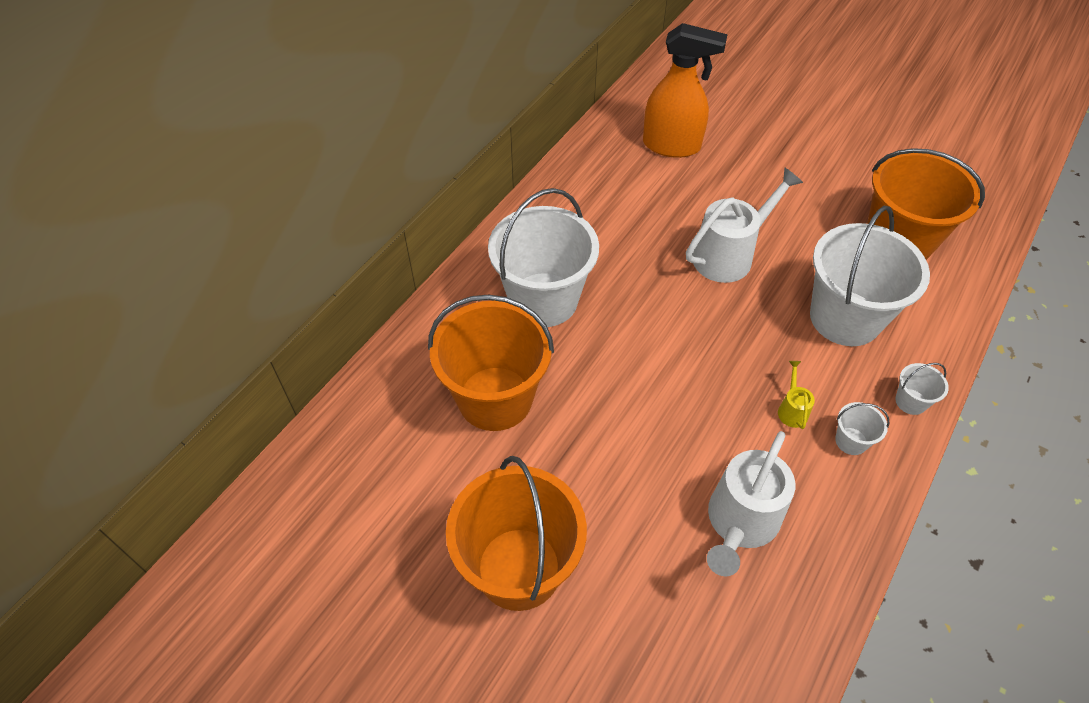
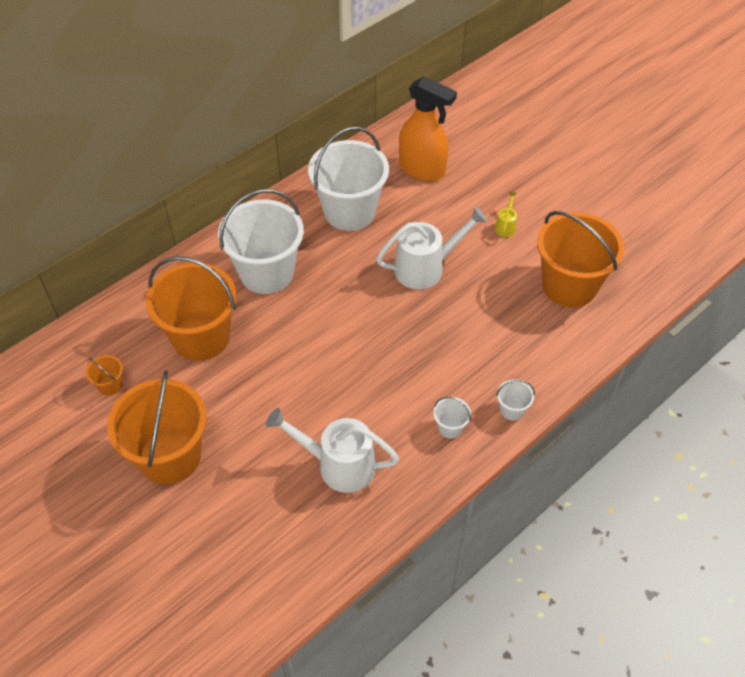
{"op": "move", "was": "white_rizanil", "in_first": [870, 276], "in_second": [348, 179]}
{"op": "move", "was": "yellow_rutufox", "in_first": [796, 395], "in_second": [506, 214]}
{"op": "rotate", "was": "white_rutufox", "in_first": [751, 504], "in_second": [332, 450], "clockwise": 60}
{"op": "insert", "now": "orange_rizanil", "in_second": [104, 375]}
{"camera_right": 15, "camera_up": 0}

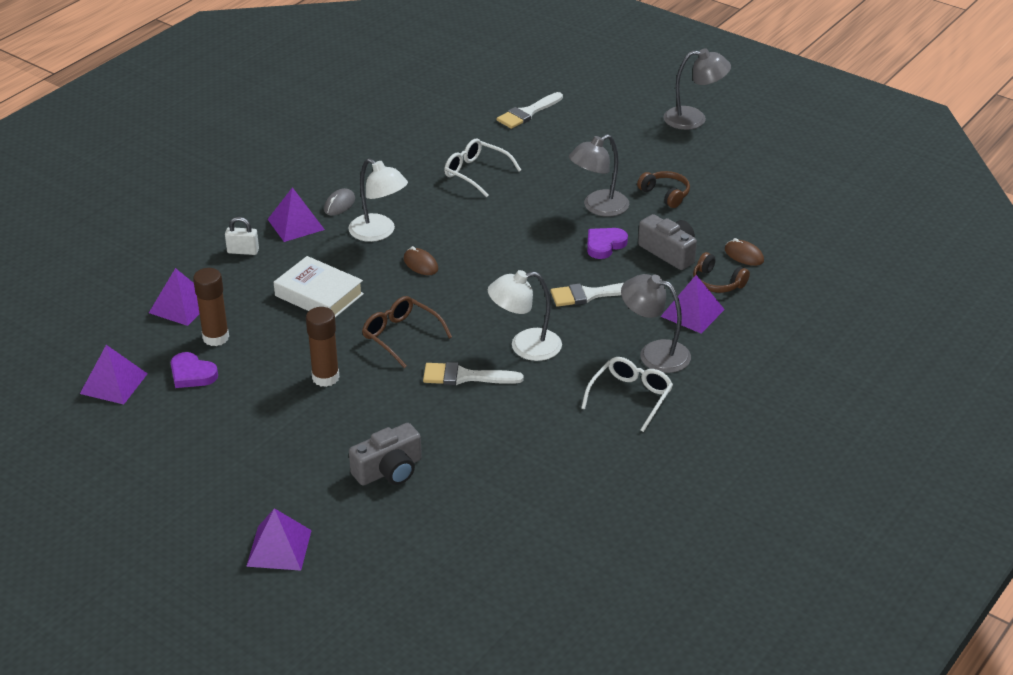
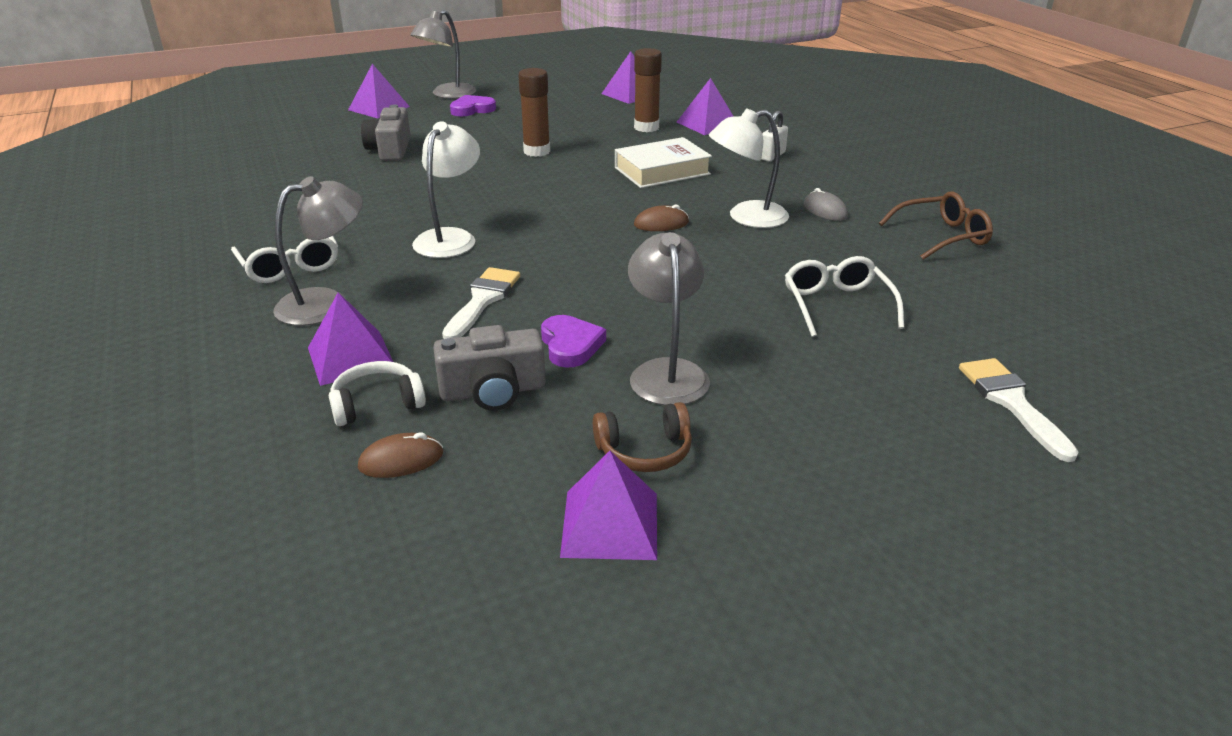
{"op": "move", "was": "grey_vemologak", "in_first": [697, 89], "in_second": [443, 54]}
{"op": "rotate", "was": "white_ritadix", "in_first": [482, 168], "in_second": [844, 296], "clockwise": -75}
{"op": "move", "was": "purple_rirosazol", "in_first": [296, 214], "in_second": [608, 505]}
{"op": "recolor", "was": "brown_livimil", "now": "white_livimil", "in_first": [721, 272], "in_second": [377, 393]}
{"op": "move", "was": "brown_ritadix", "in_first": [407, 332], "in_second": [936, 226]}
{"op": "move", "was": "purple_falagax", "in_first": [194, 370], "in_second": [473, 106]}
{"op": "delete", "was": "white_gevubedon", "in_first": [473, 373]}
{"camera_right": 120, "camera_up": -5}

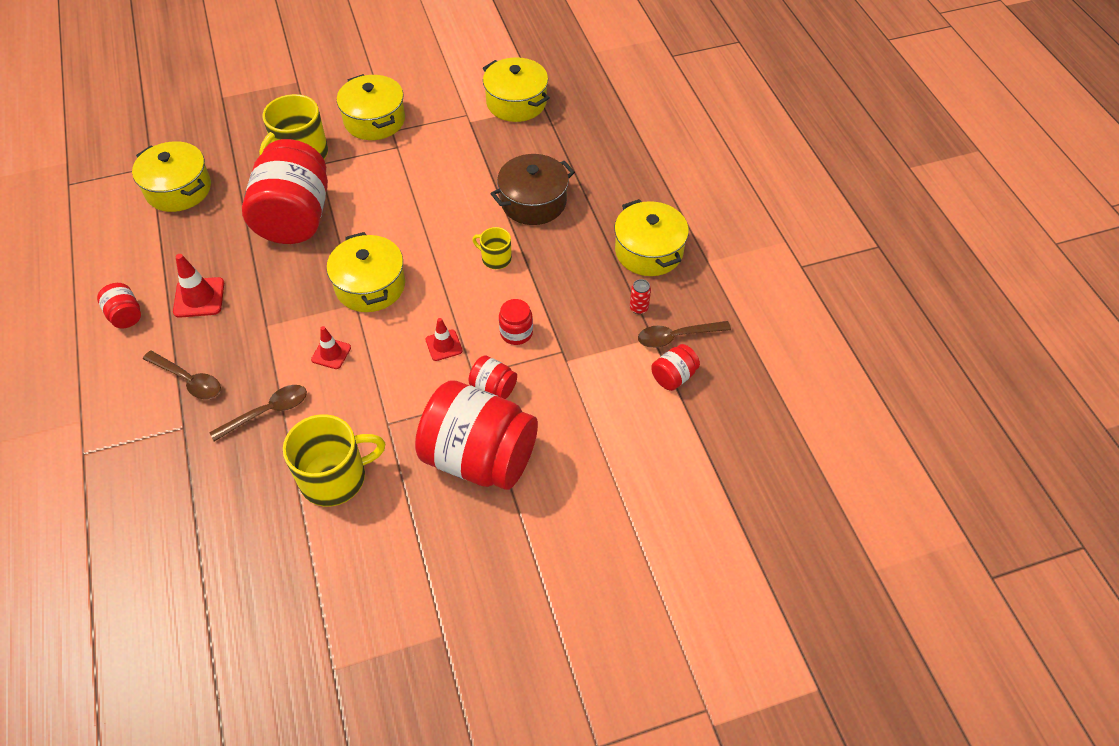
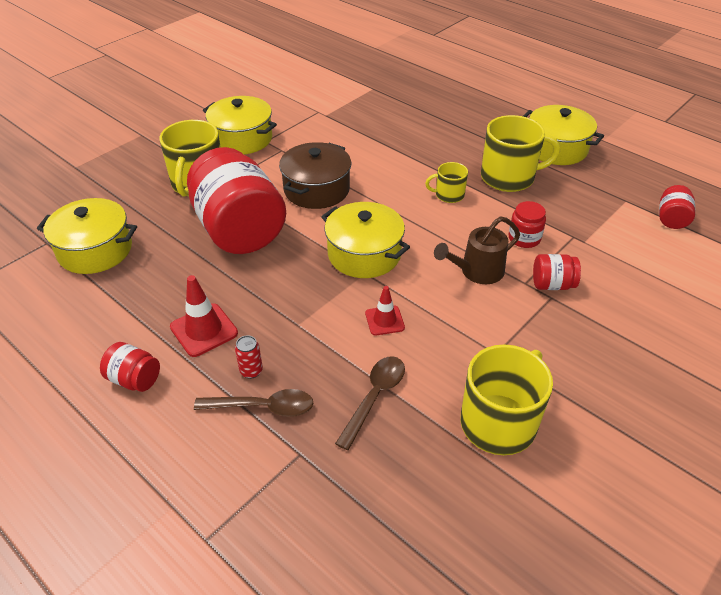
{"op": "delete", "was": "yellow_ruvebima", "in_first": [516, 89]}
{"op": "move", "was": "brown_ruvebima", "in_first": [533, 189], "in_second": [315, 175]}
{"op": "move", "was": "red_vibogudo", "in_first": [640, 296], "in_second": [249, 357]}
{"op": "replace", "was": "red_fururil", "now": "brown_rutufox", "in_first": [444, 339], "in_second": [477, 250]}
{"op": "delete", "was": "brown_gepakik", "in_first": [684, 334]}
{"op": "delete", "was": "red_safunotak", "in_first": [476, 435]}
{"op": "insert", "now": "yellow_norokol", "in_second": [520, 153]}
{"camera_right": -30, "camera_up": -10}

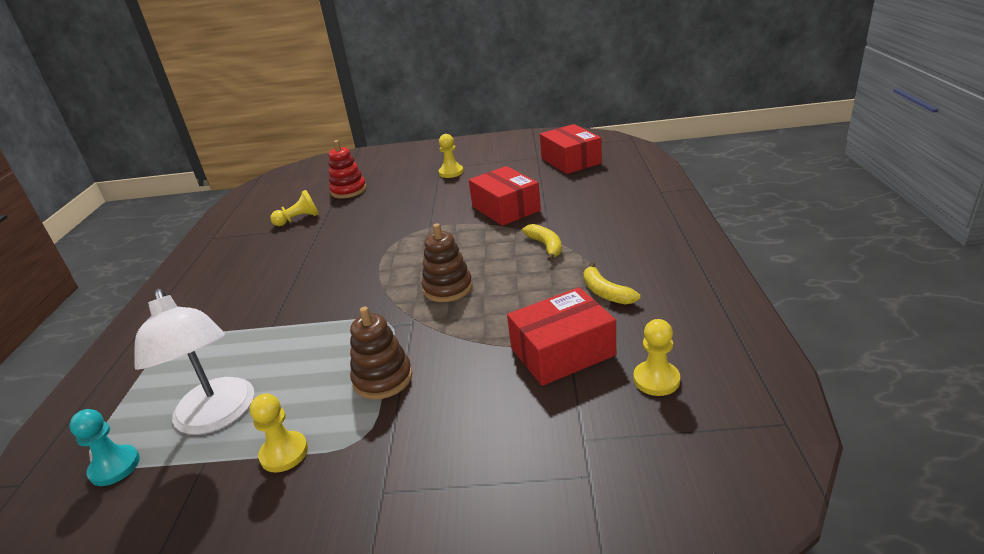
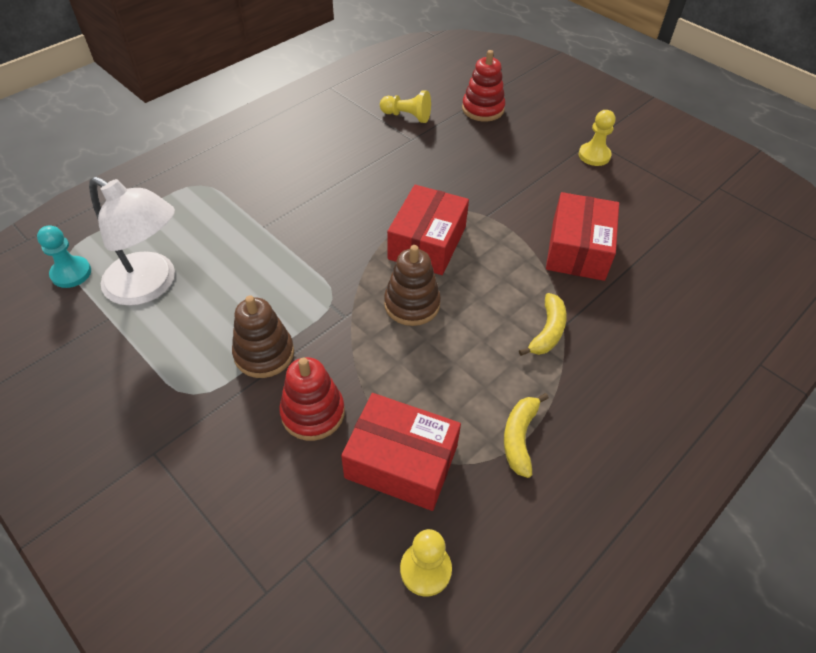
{"op": "move", "was": "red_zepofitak", "in_first": [571, 149], "in_second": [428, 230]}
{"op": "rotate", "was": "white_vemologak", "in_first": [194, 362], "in_second": [132, 241], "clockwise": -75}
{"op": "delete", "was": "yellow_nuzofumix", "in_first": [279, 433]}
{"op": "insert", "now": "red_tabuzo", "in_second": [312, 399]}
{"camera_right": 40, "camera_up": 20}

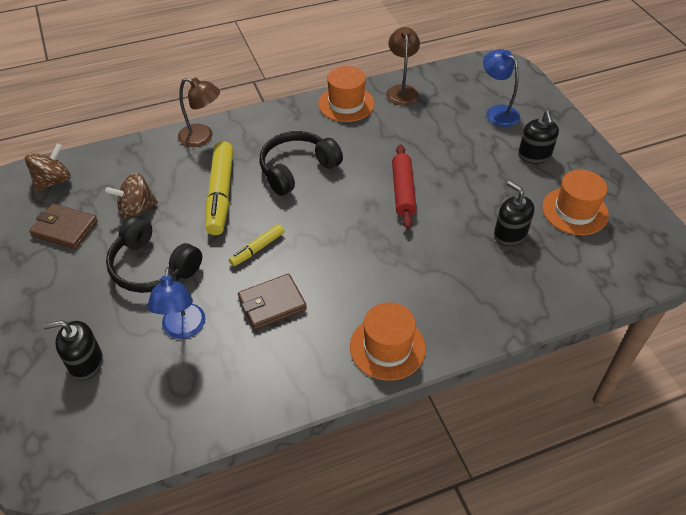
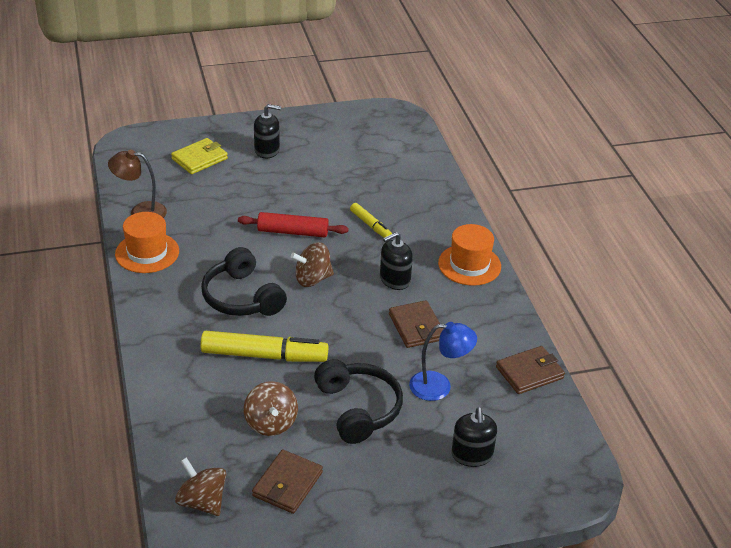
{"op": "replace", "was": "blue_vemologak", "now": "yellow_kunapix", "in_first": [501, 88], "in_second": [199, 156]}
{"op": "delete", "was": "brown_vemologak", "in_first": [199, 112]}
{"op": "delete", "was": "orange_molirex", "in_first": [575, 202]}
{"op": "move", "was": "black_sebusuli", "in_first": [514, 213], "in_second": [396, 261]}
{"op": "rotate", "was": "black_livimil", "in_first": [154, 254], "in_second": [358, 401], "clockwise": -60}
{"op": "move", "was": "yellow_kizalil", "in_first": [256, 245], "in_second": [371, 220]}
{"op": "insert", "now": "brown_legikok", "in_second": [312, 264]}
{"op": "insert", "now": "brown_kunapix", "in_second": [530, 370]}
{"camera_right": -85, "camera_up": -10}

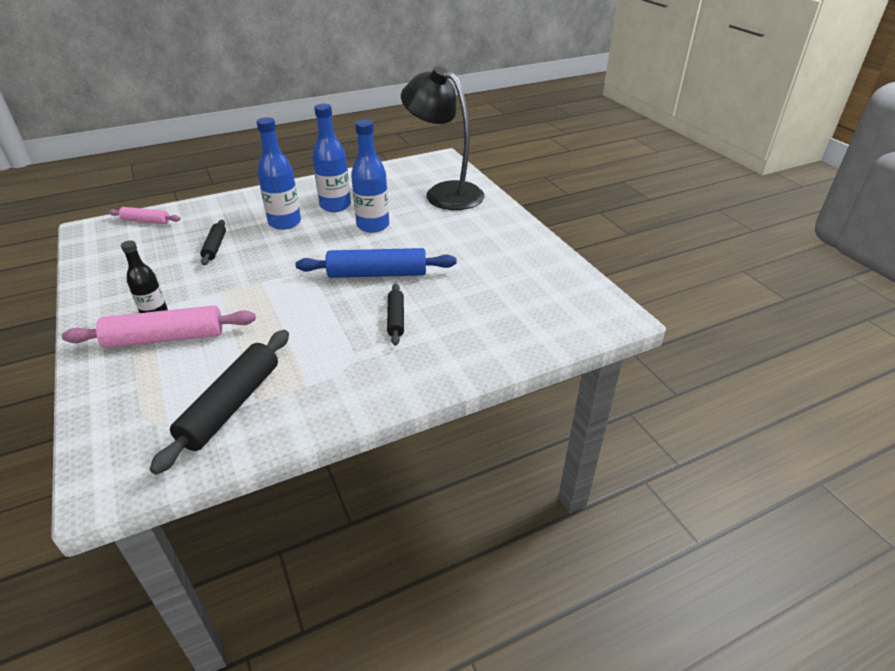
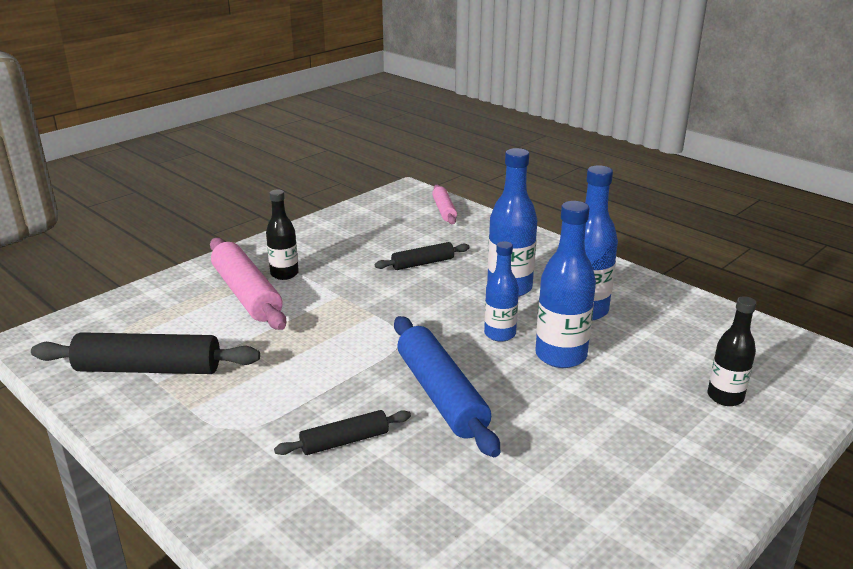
{"op": "replace", "was": "black_vemologak", "now": "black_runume", "in_first": [442, 138], "in_second": [732, 351]}
{"op": "insert", "now": "blue_runume", "in_second": [501, 291]}
{"camera_right": 70, "camera_up": -10}

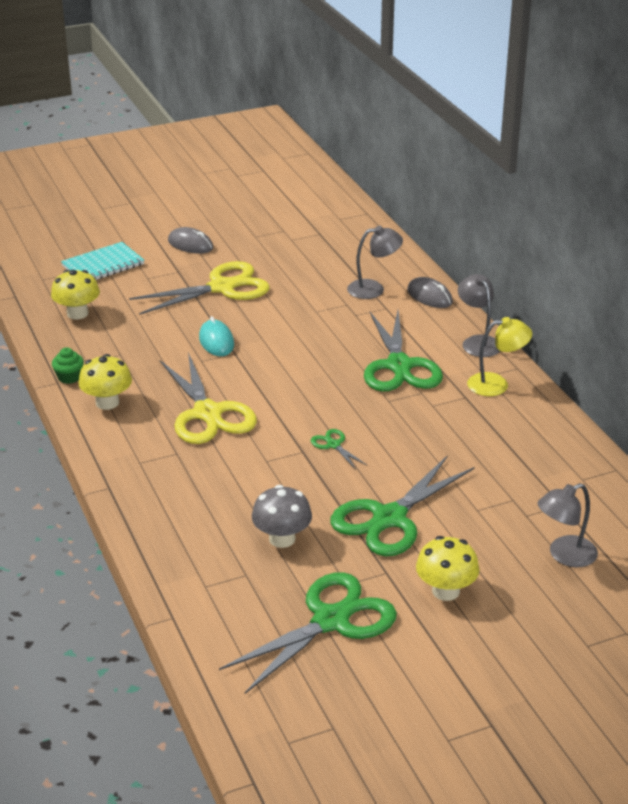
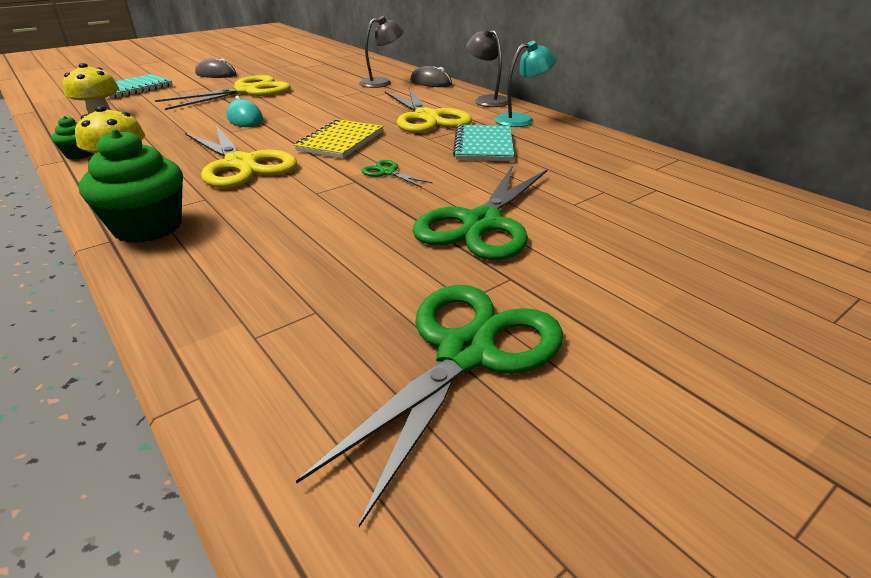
{"op": "recolor", "was": "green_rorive", "now": "yellow_rorive", "in_first": [403, 351], "in_second": [428, 110]}
{"op": "recolor", "was": "yellow_vemologak", "now": "turquoise_vemologak", "in_first": [499, 356], "in_second": [525, 84]}
{"op": "delete", "was": "grey_vemologak", "in_first": [567, 525]}
{"op": "delete", "was": "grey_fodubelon", "in_first": [282, 516]}
{"op": "delete", "was": "yellow_fodubelon", "in_first": [448, 568]}
{"op": "insert", "now": "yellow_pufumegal", "in_second": [339, 138]}
{"op": "insert", "now": "turquoise_pufumegal", "in_second": [483, 142]}
{"op": "insert", "now": "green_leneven", "in_second": [131, 186]}
{"camera_right": -15, "camera_up": 0}

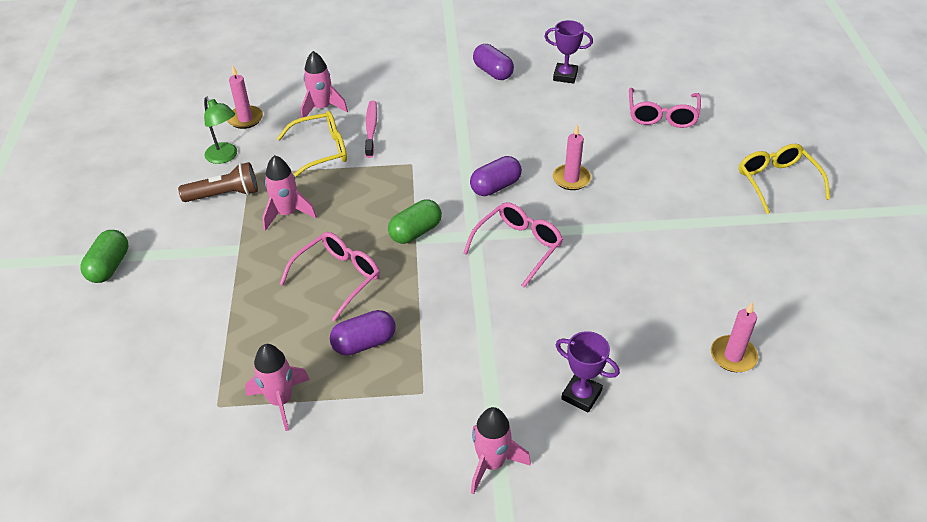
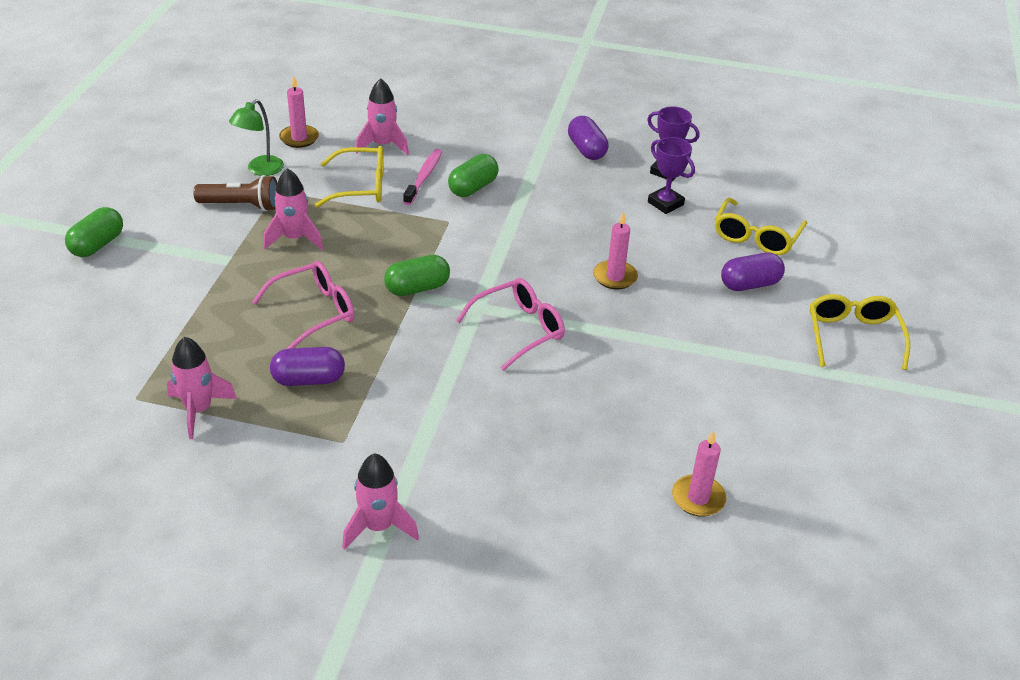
{"op": "recolor", "was": "pink_ritadix", "now": "yellow_ritadix", "in_first": [665, 108], "in_second": [761, 226]}
{"op": "rotate", "was": "green_vemologak", "in_first": [220, 130], "in_second": [256, 137], "clockwise": 60}
{"op": "move", "was": "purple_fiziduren", "in_first": [496, 176], "in_second": [753, 271]}
{"op": "move", "was": "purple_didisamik", "in_first": [588, 372], "in_second": [671, 175]}
{"op": "insert", "now": "green_fiziduren", "in_second": [473, 175]}
{"camera_right": 15, "camera_up": -5}

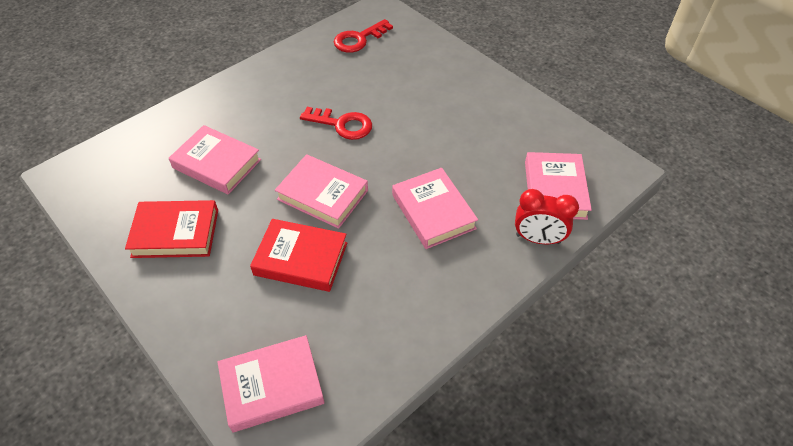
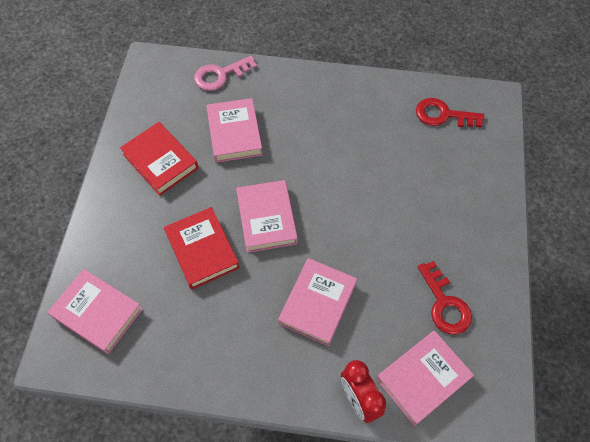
{"op": "move", "was": "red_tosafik", "in_first": [336, 123], "in_second": [445, 298]}
{"op": "insert", "now": "pink_tosafik", "in_second": [225, 73]}
{"camera_right": 50, "camera_up": 10}

